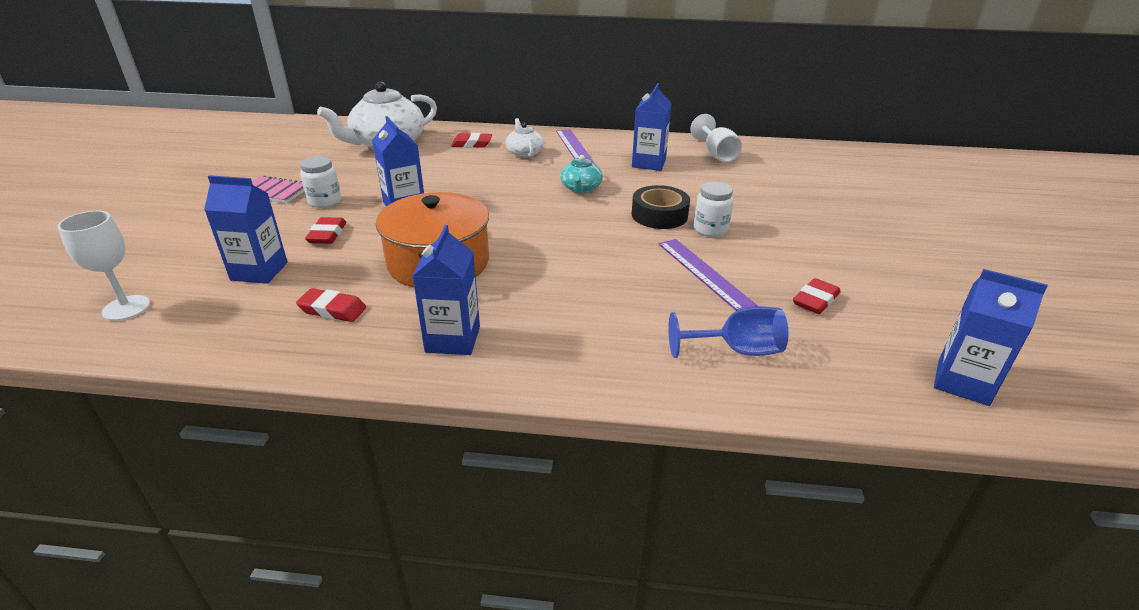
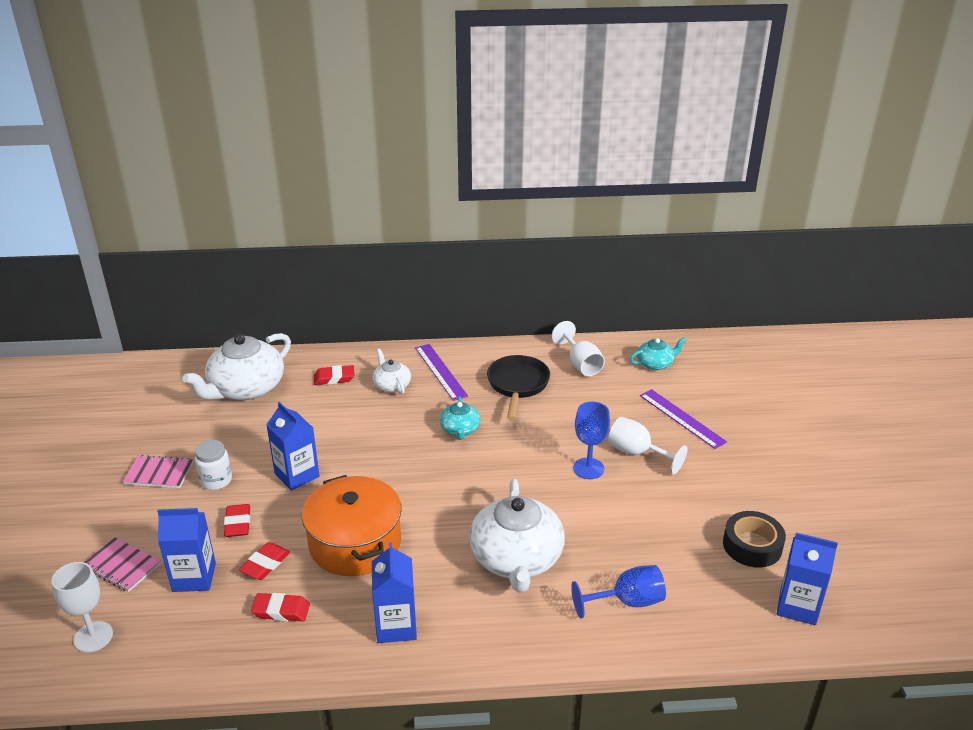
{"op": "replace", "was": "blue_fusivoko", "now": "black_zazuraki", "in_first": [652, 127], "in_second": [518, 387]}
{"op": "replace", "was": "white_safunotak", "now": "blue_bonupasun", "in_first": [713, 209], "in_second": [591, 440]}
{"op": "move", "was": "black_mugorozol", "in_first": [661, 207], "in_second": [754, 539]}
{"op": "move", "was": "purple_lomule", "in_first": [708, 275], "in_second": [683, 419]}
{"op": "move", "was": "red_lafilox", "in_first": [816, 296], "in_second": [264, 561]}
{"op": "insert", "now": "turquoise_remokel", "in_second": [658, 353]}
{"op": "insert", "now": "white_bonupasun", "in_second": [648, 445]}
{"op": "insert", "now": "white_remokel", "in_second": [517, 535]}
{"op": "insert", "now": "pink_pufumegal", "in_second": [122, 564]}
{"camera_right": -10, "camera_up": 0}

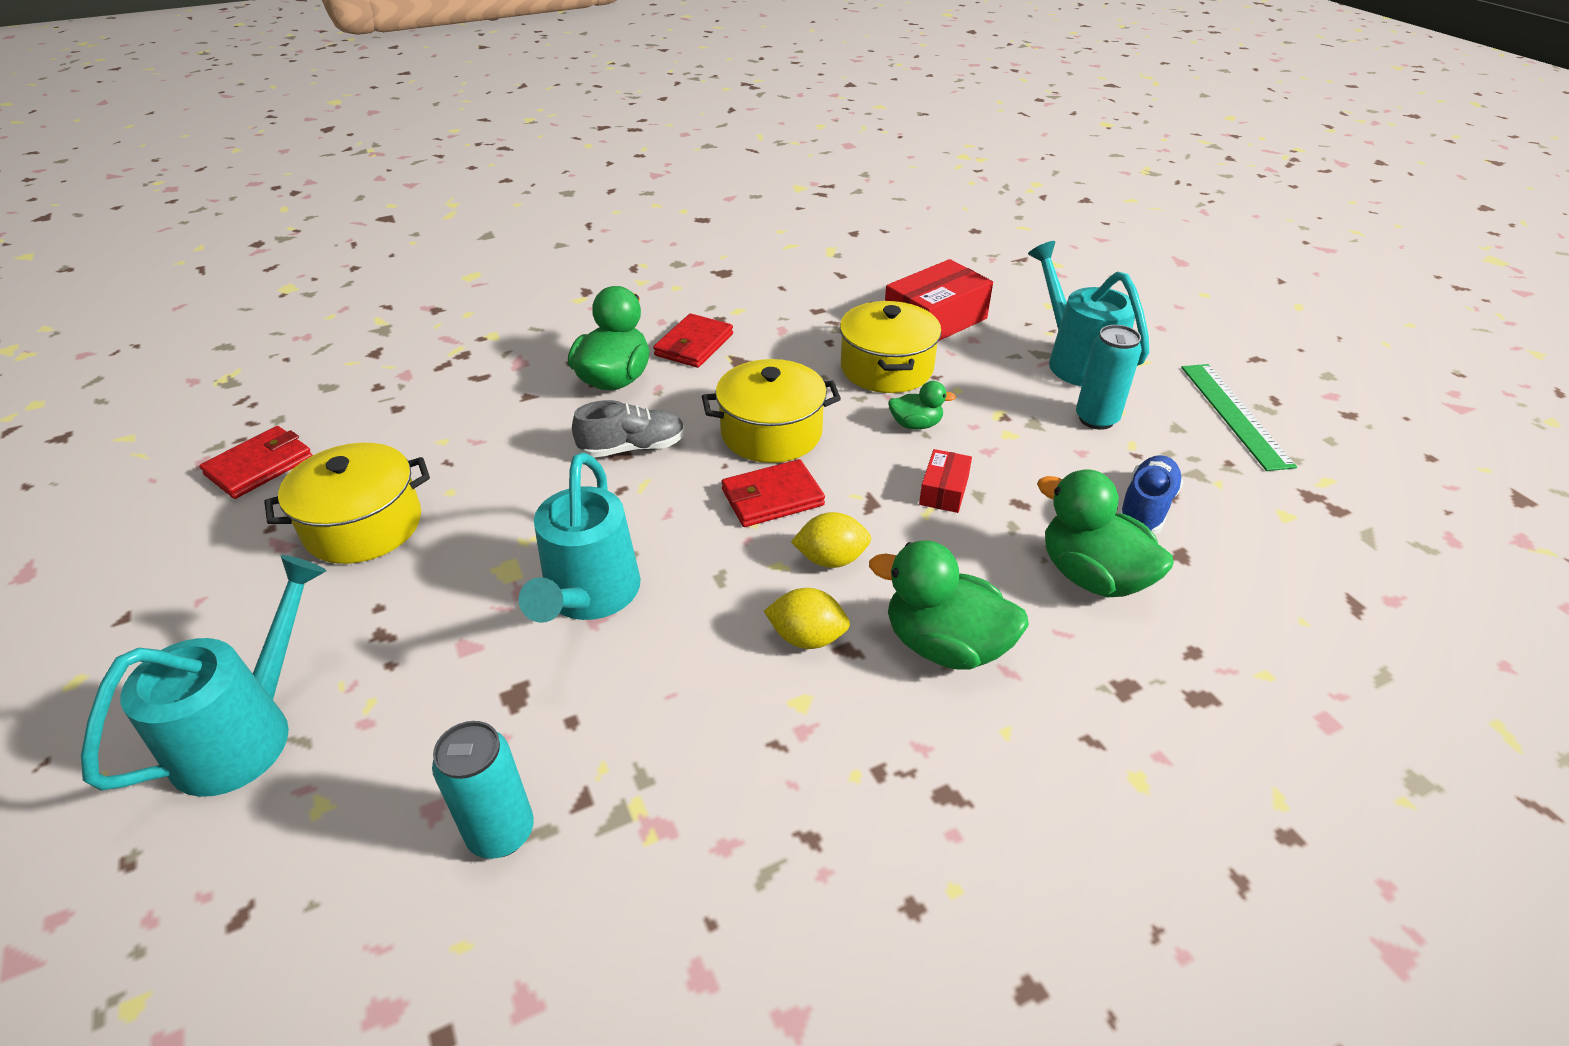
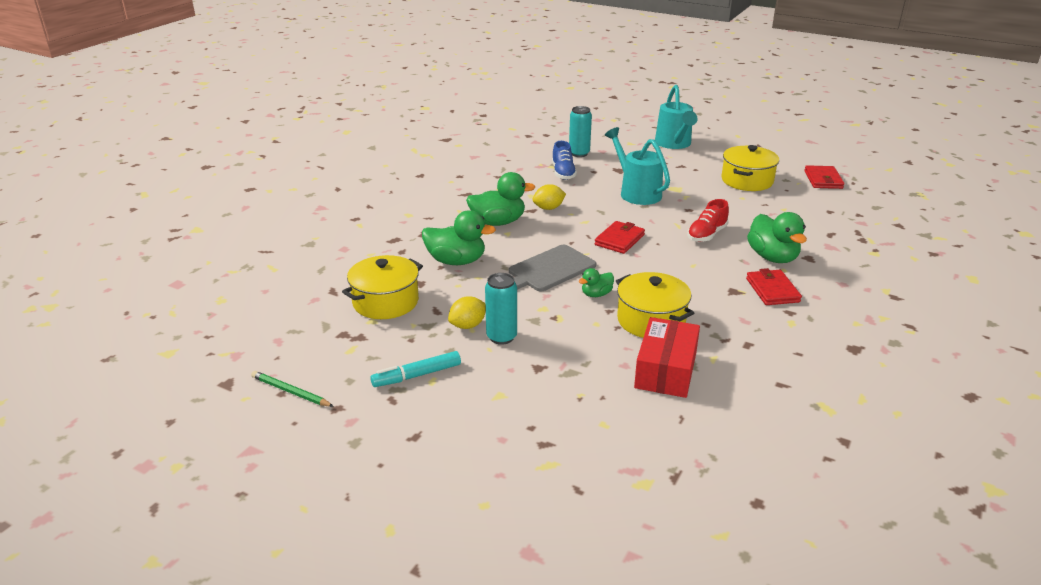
{"op": "delete", "was": "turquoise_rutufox", "in_first": [1088, 313]}
{"op": "move", "was": "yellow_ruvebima", "in_first": [771, 411], "in_second": [382, 287]}
{"op": "replace", "was": "green_lomule", "now": "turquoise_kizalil", "in_first": [1239, 417], "in_second": [415, 369]}
{"op": "recolor", "was": "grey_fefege", "now": "red_fefege", "in_first": [628, 429], "in_second": [708, 220]}
{"op": "replace", "was": "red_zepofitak", "now": "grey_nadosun", "in_first": [945, 481], "in_second": [552, 268]}
{"op": "move", "was": "blue_fefege", "in_first": [1151, 495], "in_second": [564, 160]}
{"op": "move", "was": "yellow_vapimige", "in_first": [831, 540], "in_second": [467, 312]}
{"op": "insert", "now": "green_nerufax", "in_second": [292, 389]}
{"camera_right": 145, "camera_up": -10}

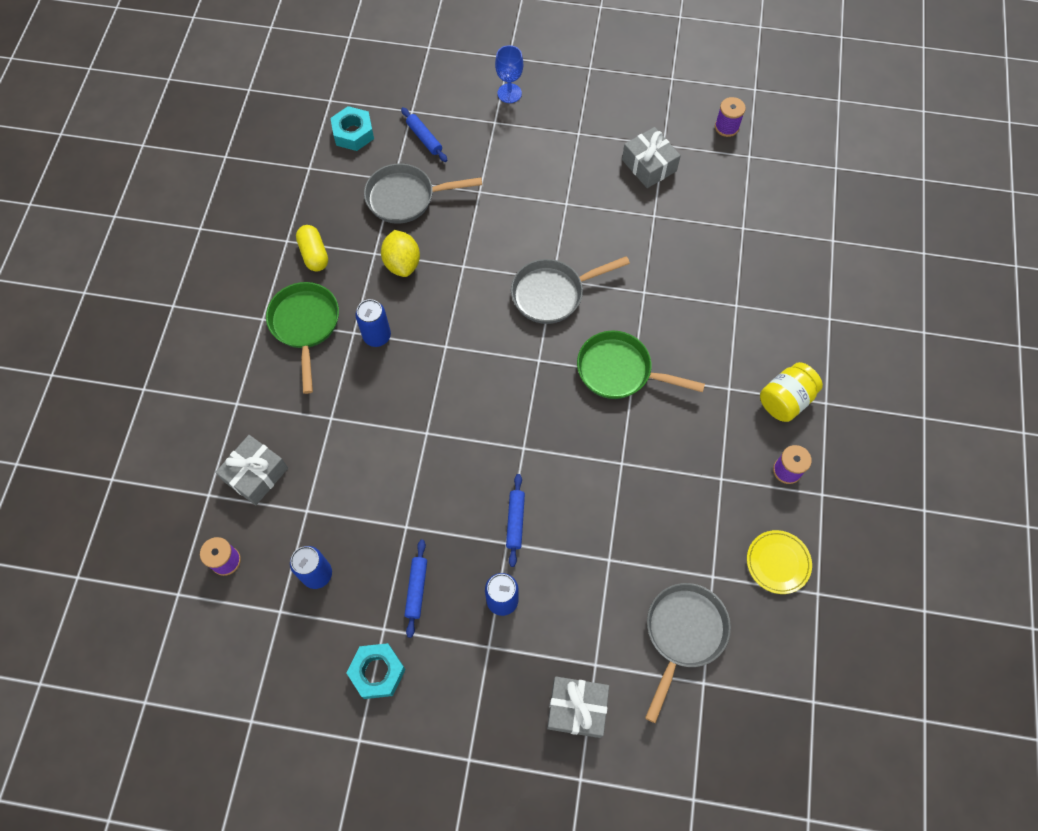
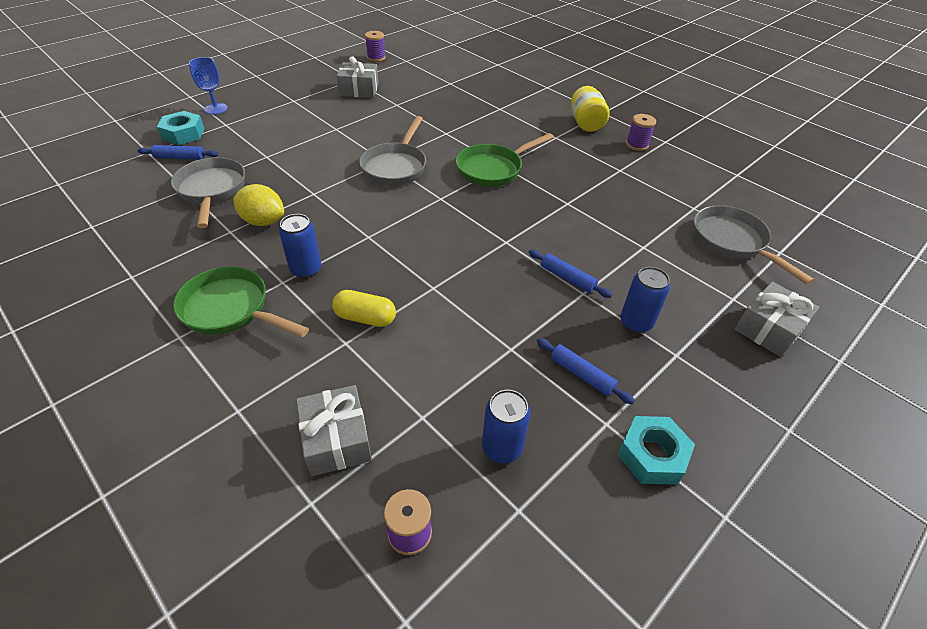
{"op": "move", "was": "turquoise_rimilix", "in_first": [352, 128], "in_second": [180, 128]}
{"op": "rotate", "was": "grey_zazuraki", "in_first": [423, 193], "in_second": [208, 192], "clockwise": 135}
{"op": "move", "was": "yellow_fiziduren", "in_first": [312, 248], "in_second": [364, 308]}
{"op": "delete", "was": "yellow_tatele", "in_first": [779, 562]}
{"camera_right": -55, "camera_up": -20}

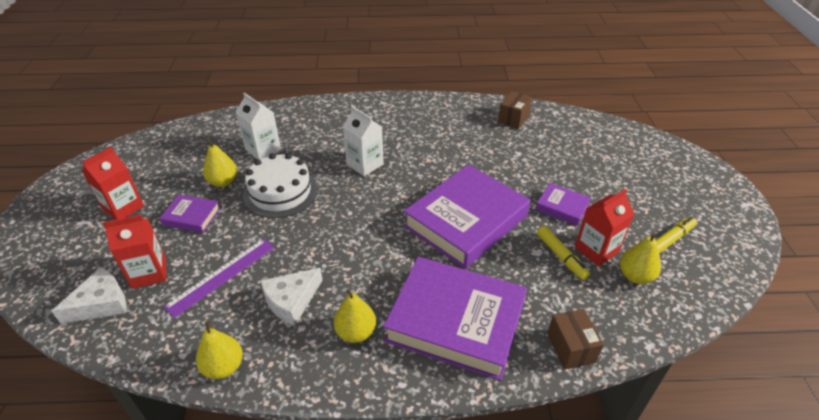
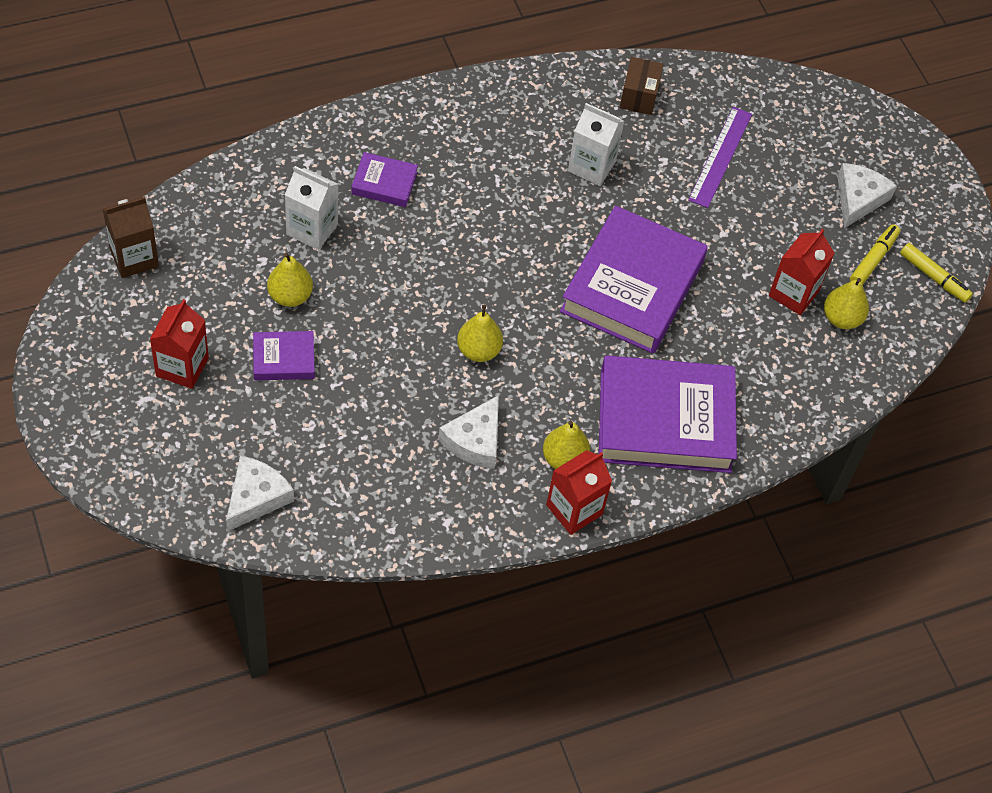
{"op": "move", "was": "white_fusivoko", "in_first": [363, 141], "in_second": [596, 144]}
{"op": "delete", "was": "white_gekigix", "in_first": [280, 185]}
{"op": "move", "was": "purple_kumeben", "in_first": [563, 204], "in_second": [384, 179]}
{"op": "move", "was": "red_fusivoko", "in_first": [134, 252], "in_second": [579, 492]}
{"op": "move", "was": "yellow_kizalil", "in_first": [563, 253], "in_second": [936, 273]}
{"op": "move", "was": "purple_lomule", "in_first": [218, 278], "in_second": [720, 157]}
{"op": "delete", "was": "brown_zepofitak", "in_first": [575, 339]}
{"op": "move", "was": "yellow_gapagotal", "in_first": [219, 350], "in_second": [480, 333]}
{"op": "insert", "now": "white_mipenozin", "in_second": [867, 195]}
{"op": "insert", "now": "brown_fusivoko", "in_second": [131, 237]}
{"camera_right": -25, "camera_up": 15}

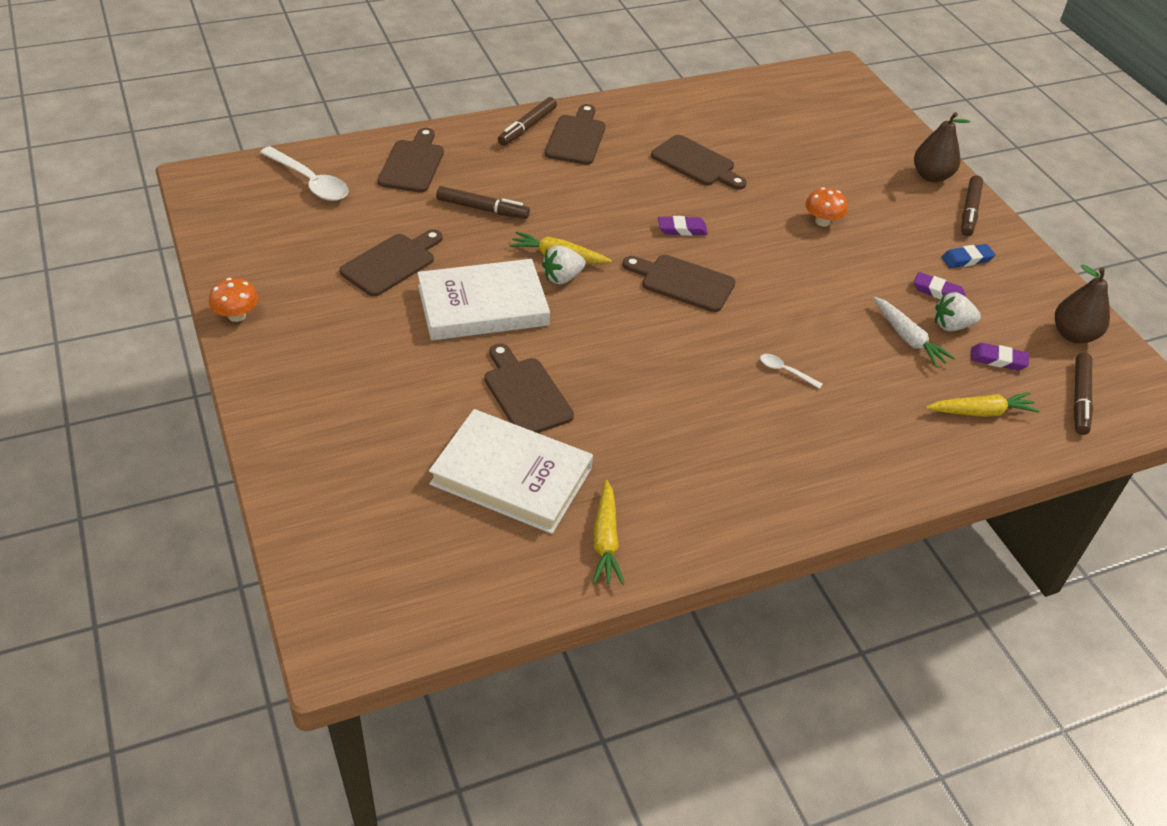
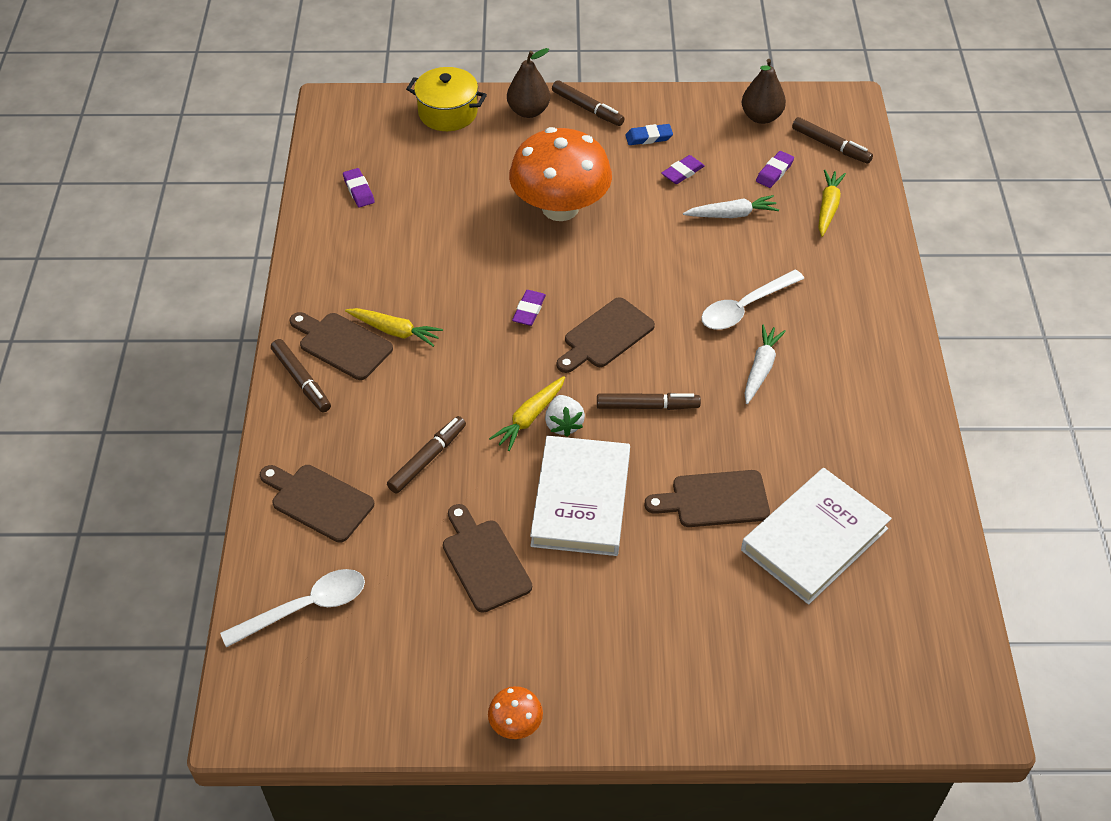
{"op": "delete", "was": "brown_nadosun", "in_first": [699, 162]}
{"op": "resize", "was": "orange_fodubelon", "in_first": [826, 207], "in_second": [560, 174], "ratio": 2.45}
{"op": "rotate", "was": "blue_lafilox", "in_first": [968, 256], "in_second": [649, 134], "clockwise": 75}
{"op": "delete", "was": "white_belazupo", "in_first": [958, 311]}
{"op": "resize", "was": "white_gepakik", "in_first": [791, 371], "in_second": [752, 299], "ratio": 2.06}
{"op": "move", "was": "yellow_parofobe", "in_first": [608, 532], "in_second": [394, 327]}
{"op": "insert", "now": "yellow_ruvebima", "in_second": [446, 99]}
{"op": "insert", "now": "purple_lafilox", "in_second": [359, 187]}
{"op": "insert", "now": "white_parofobe", "in_second": [765, 364]}
{"op": "insert", "now": "brown_kizalil", "in_second": [649, 401]}
{"camera_right": -65, "camera_up": 5}

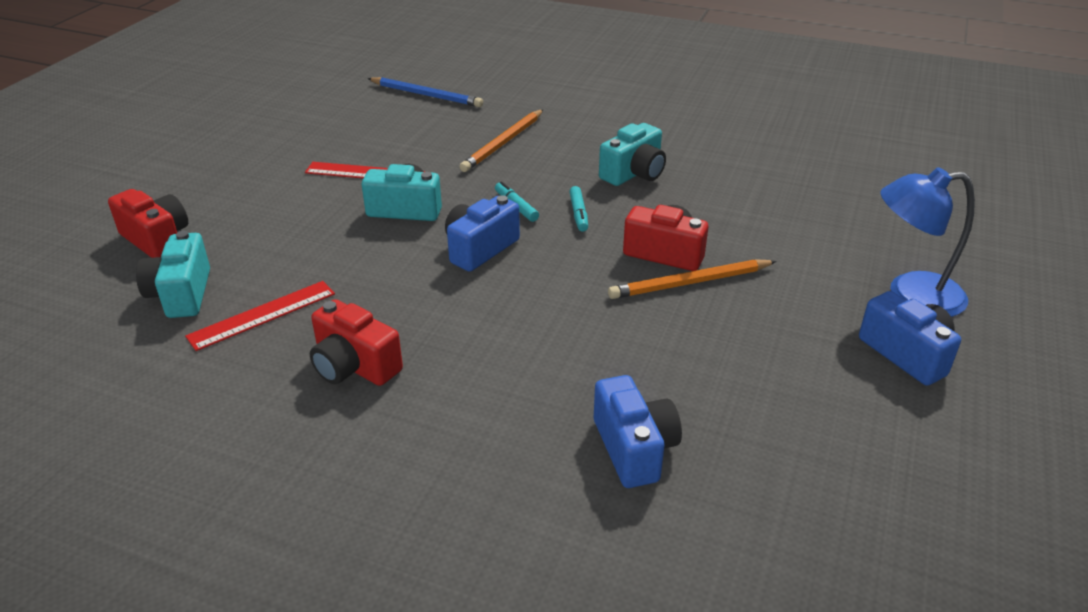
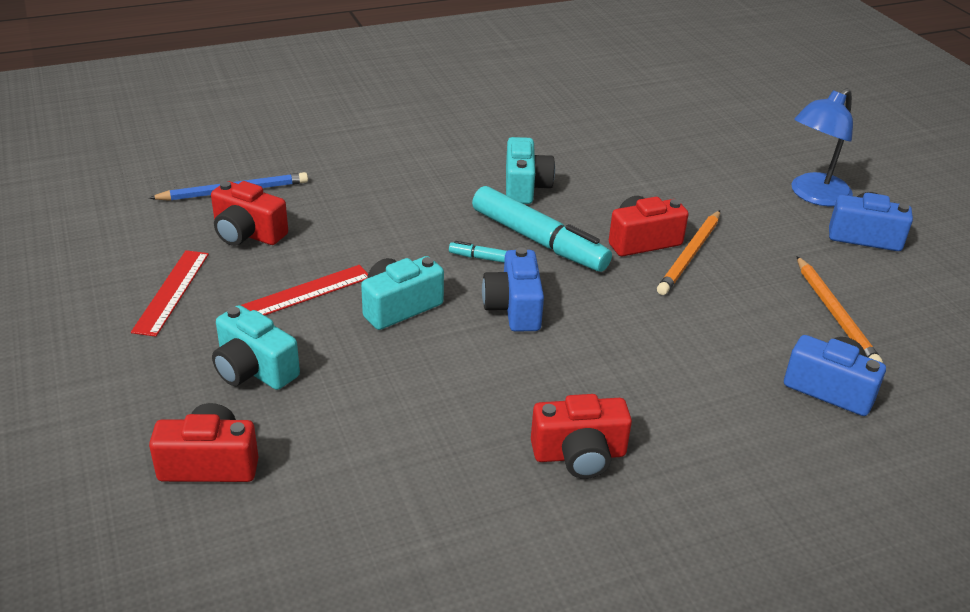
{"op": "move", "was": "orange_nerufax", "in_first": [501, 140], "in_second": [839, 309]}
{"op": "resize", "was": "turquoise_kizalil", "in_first": [578, 208], "in_second": [542, 229], "ratio": 2.32}
{"op": "move", "was": "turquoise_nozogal", "in_first": [173, 274], "in_second": [256, 347]}
{"op": "move", "was": "red_lomule", "in_first": [260, 316], "in_second": [170, 293]}
{"op": "insert", "now": "red_nozogal", "in_second": [249, 213]}
{"camera_right": -45, "camera_up": 0}

